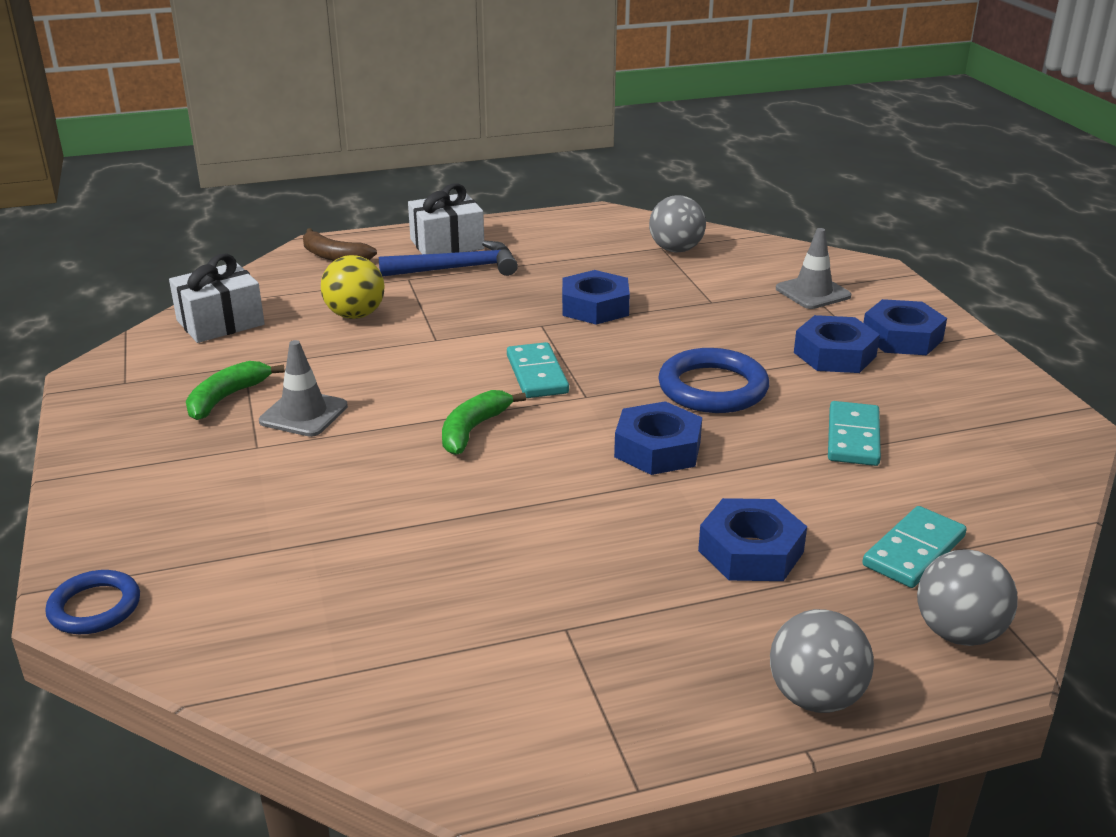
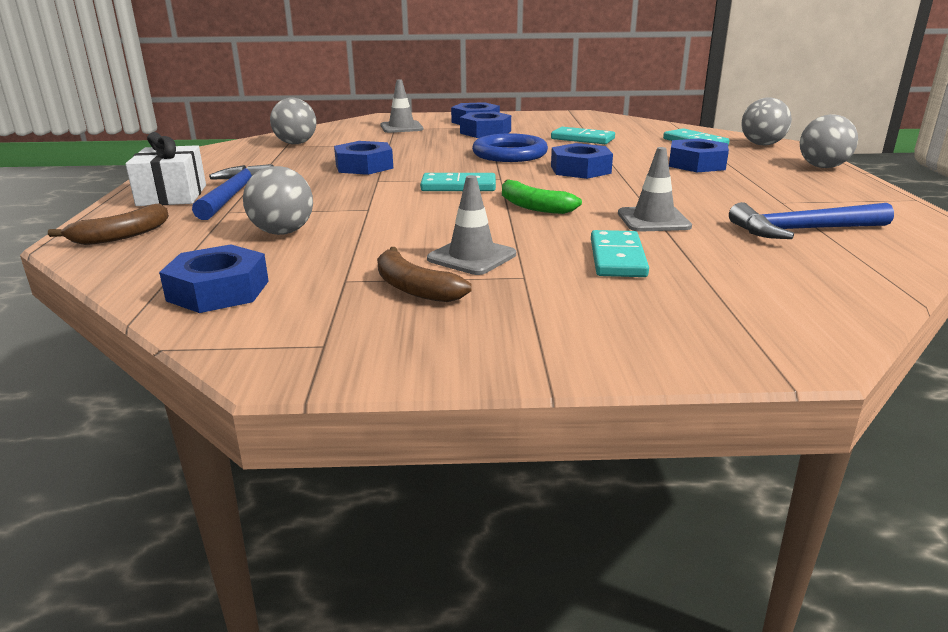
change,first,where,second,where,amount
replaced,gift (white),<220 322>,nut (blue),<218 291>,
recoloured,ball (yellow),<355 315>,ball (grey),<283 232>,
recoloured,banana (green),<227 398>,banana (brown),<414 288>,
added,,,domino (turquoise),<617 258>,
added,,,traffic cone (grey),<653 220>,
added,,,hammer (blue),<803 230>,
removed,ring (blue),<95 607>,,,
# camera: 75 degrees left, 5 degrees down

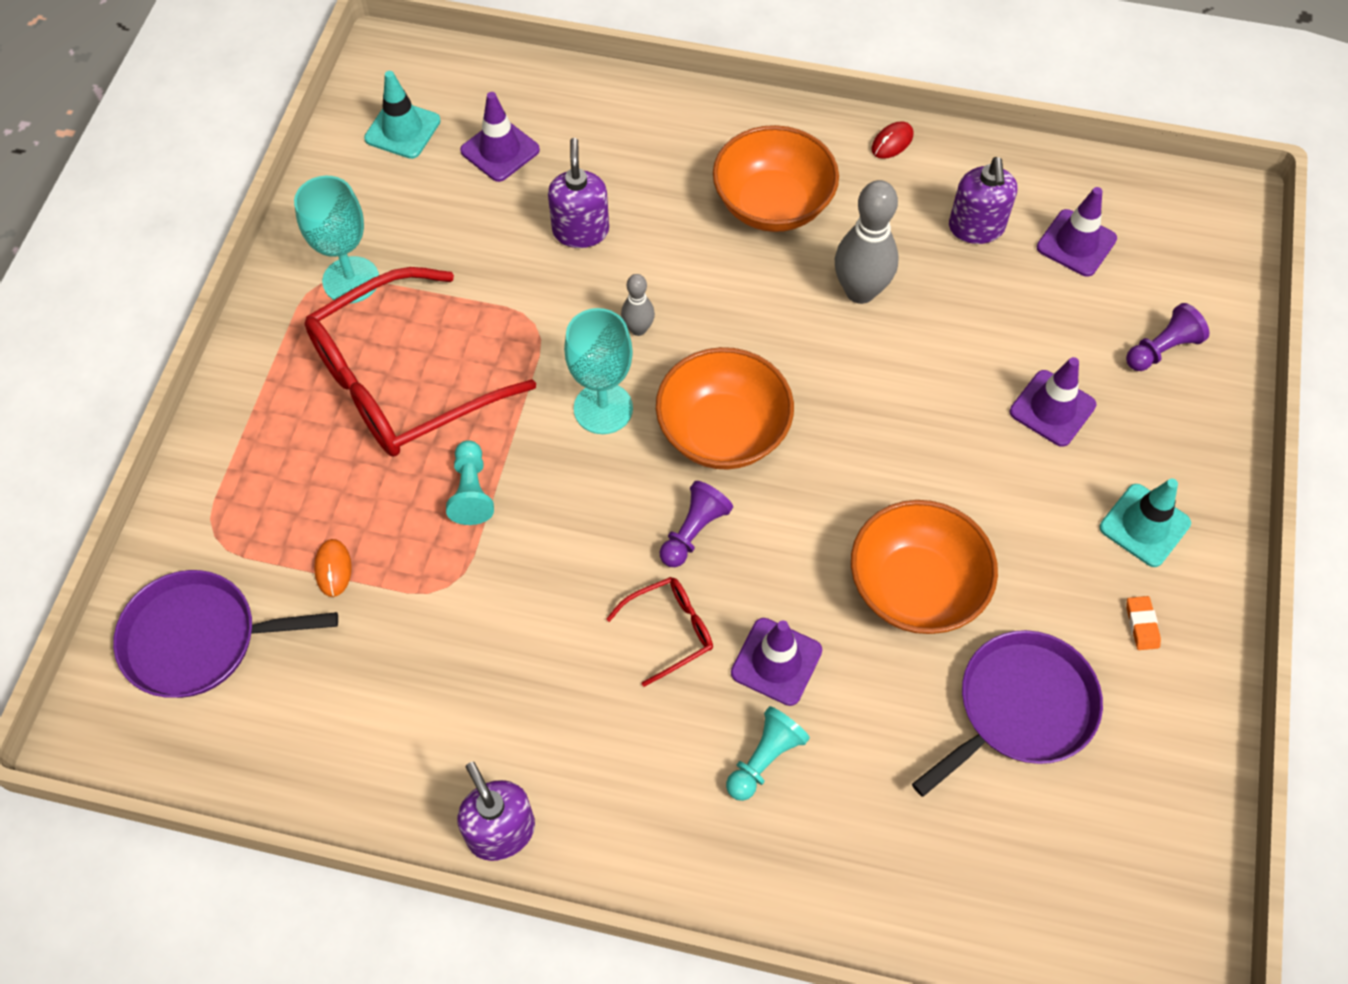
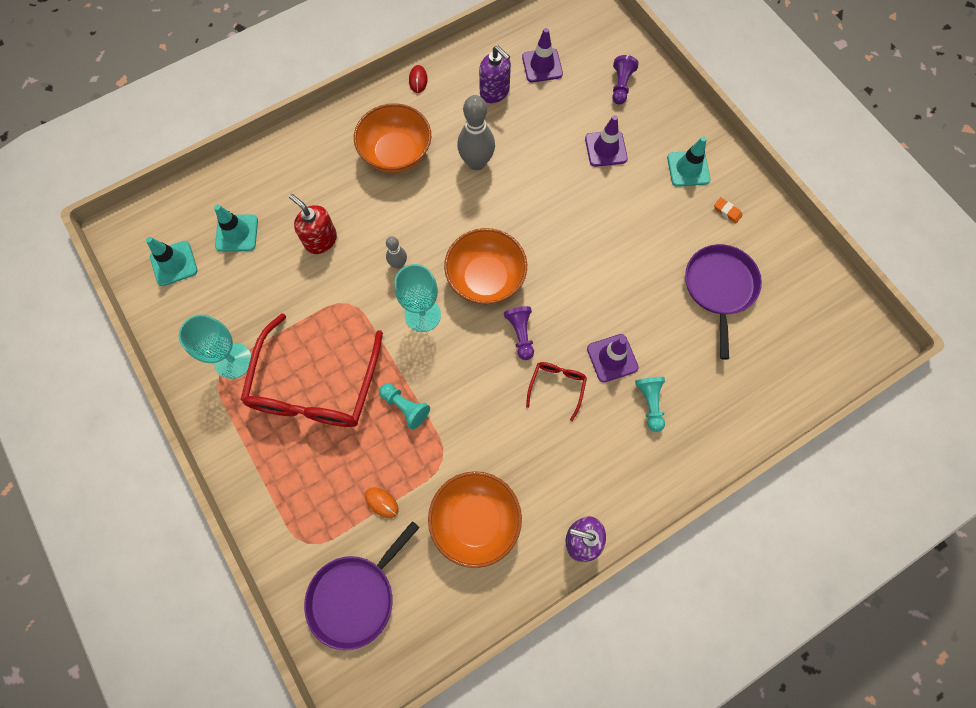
change,first,where,second,where,amount
recoloured,traffic cone (purple),<500 150>,traffic cone (turquoise),<237 233>,
recoloured,soap dispenser (purple),<580 231>,soap dispenser (red),<321 240>,
moved,bowl (orange),<915 587>,,<475 520>,
# camera: 45 degrees left, 10 degrees up

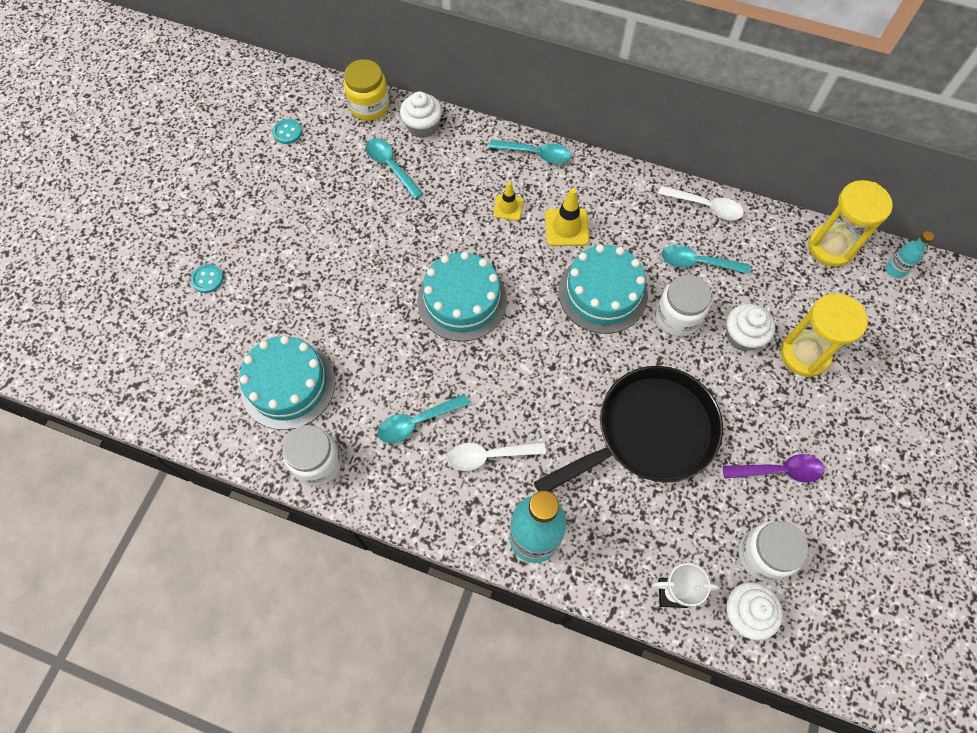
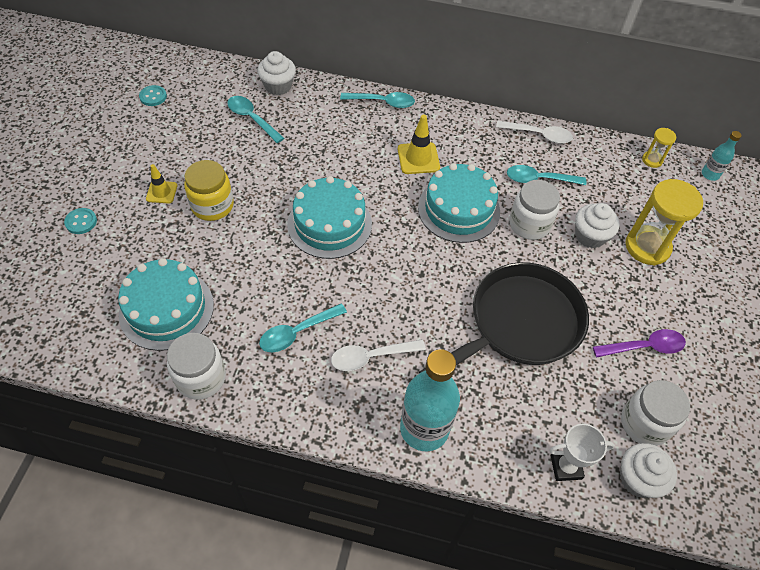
change,first,where,second,where,amount
moved,traffic cone (yellow),<508 207>,,<161 192>,
moved,jar (yellow),<369 106>,,<212 205>,
resized,hourglass (yellow),<831 247>,,<652 160>,x0.50
# camera: 10 degrees left, 10 degrees down

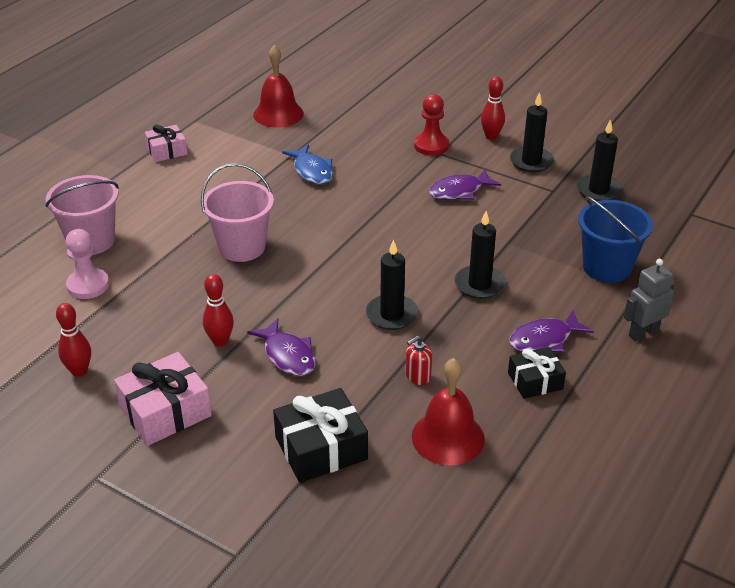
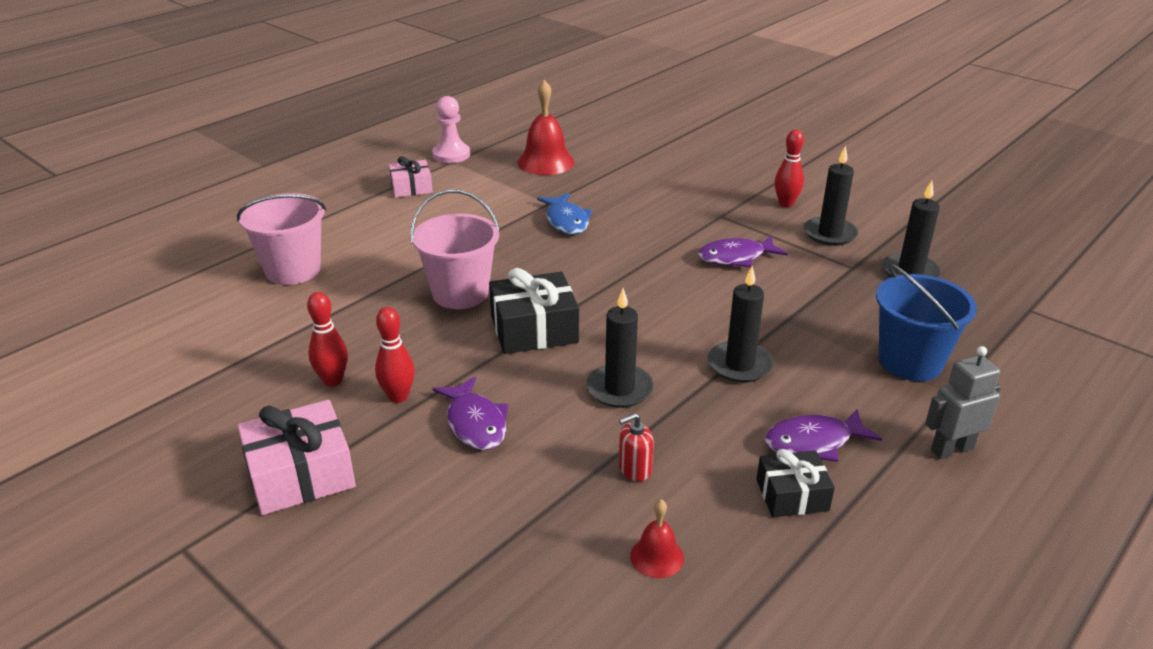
change,first,where,second,where,amount
moved,bowling pin (red),<79 371>,,<333 380>,
moved,pawn (pink),<88 285>,,<451 155>,
moved,gift (black),<321 448>,,<534 329>,
resized,bell (red),<448 437>,,<657 557>,x0.53
removed,pawn (red),<431 145>,,,
# camera: 10 degrees right, 5 degrees down

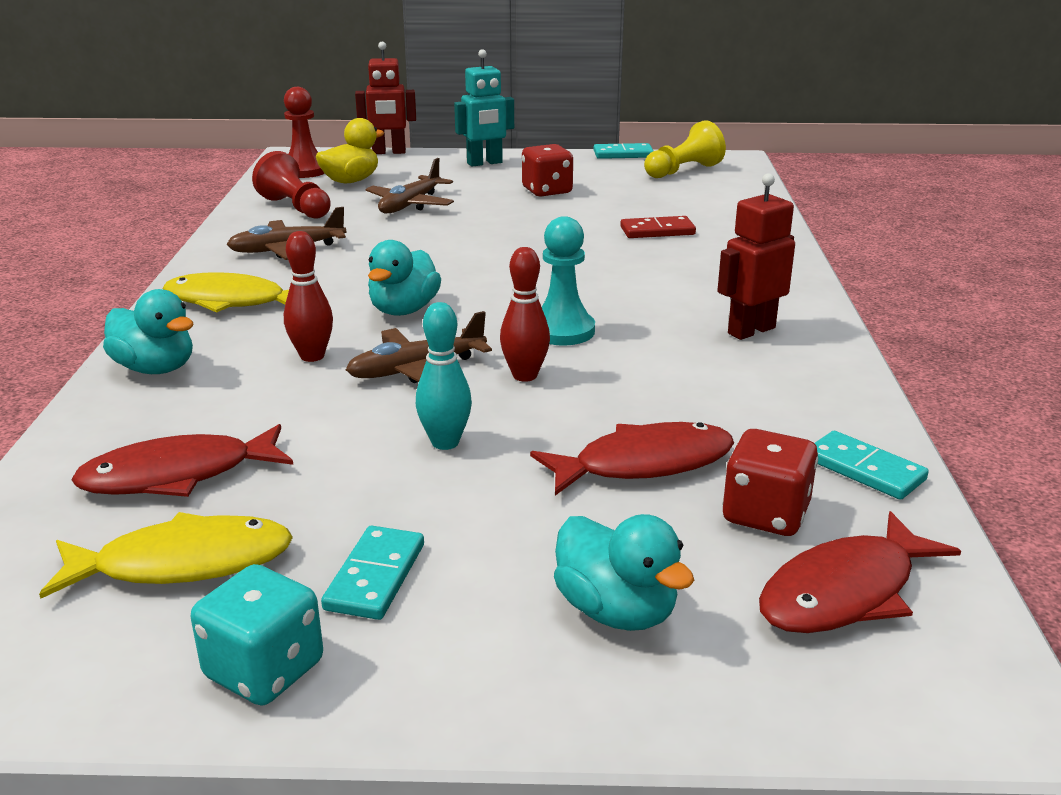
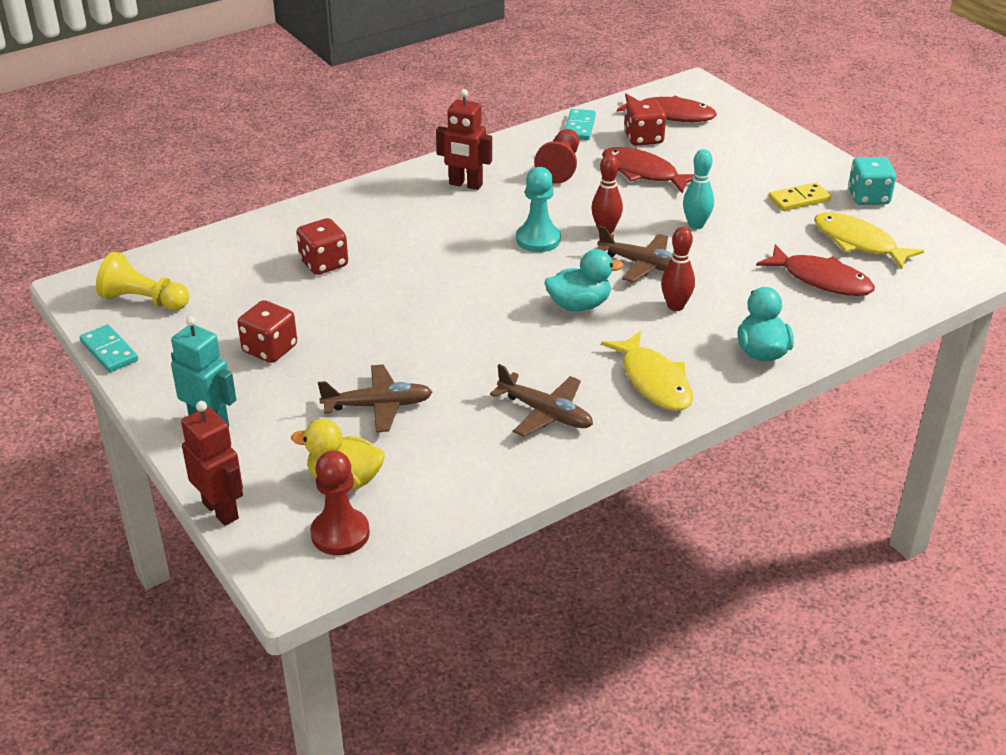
change,first,where,second,where,amount
replaced,domino (red),<657 231>,dice (red),<324 263>,
moved,pawn (red),<296 207>,,<560 166>,
recoloured,domino (turquoise),<375 576>,domino (yellow),<799 199>,
removed,duck (turquoise),<616 611>,,,
# camera: 125 degrees left, 10 degrees up

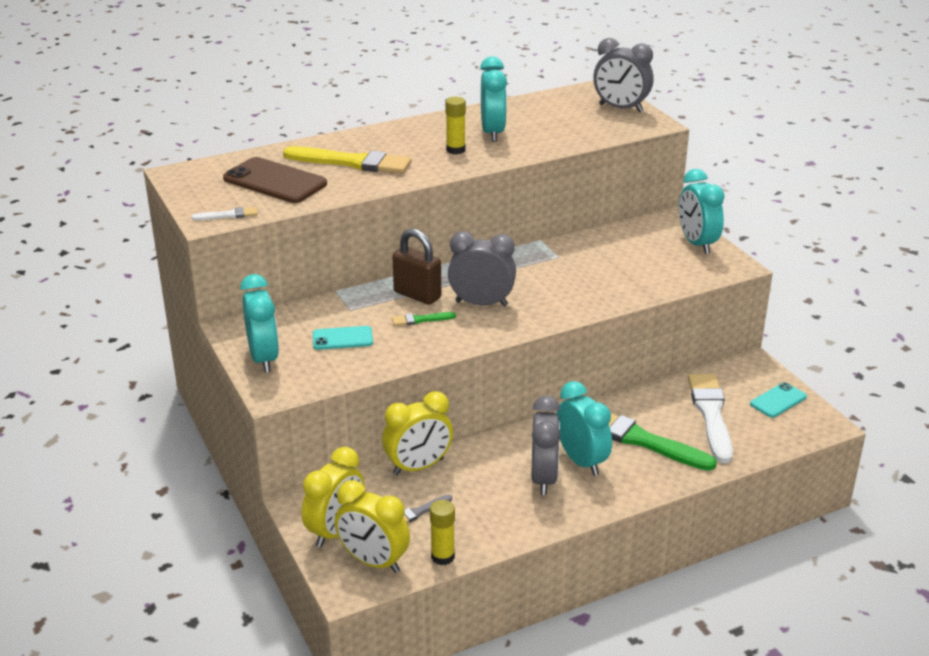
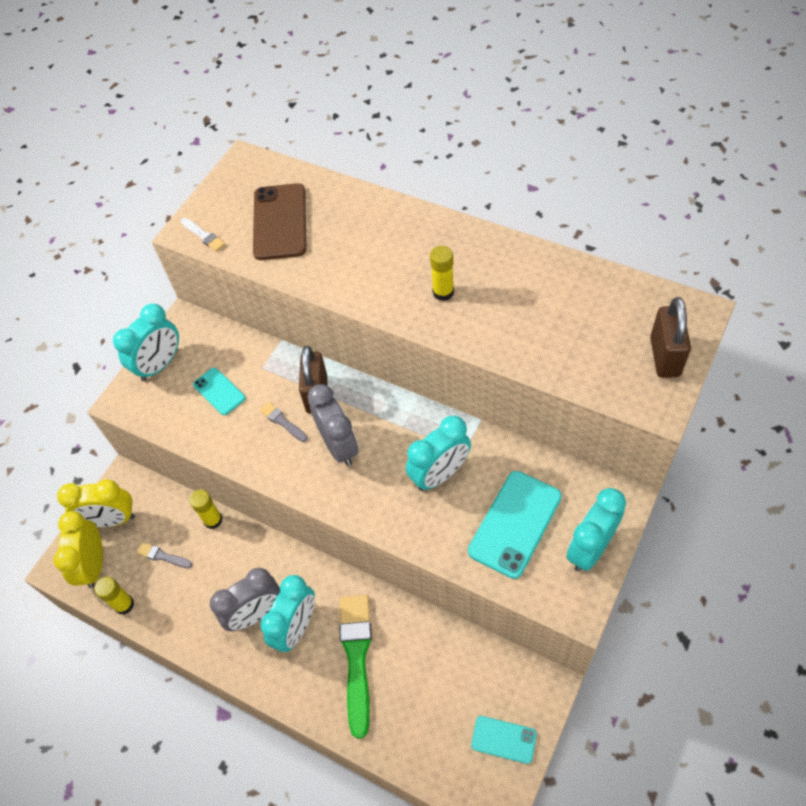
change,first,where,second,where,amount
replaced,clock (yellow),<418 467>,glue stick (yellow),<213 520>,
recoloured,brush (green),<420 320>,brush (grey),<282 421>,
moved,clock (turquoise),<492 133>,,<439 474>,
added,,,phone (turquoise),<515 524>,
replaced,clock (grey),<621 108>,padlock (brown),<664 357>,
removed,brush (yellow),<352 162>,,,
removed,brush (white),<711 414>,,,
# camera: 60 degrees right, 25 degrees up

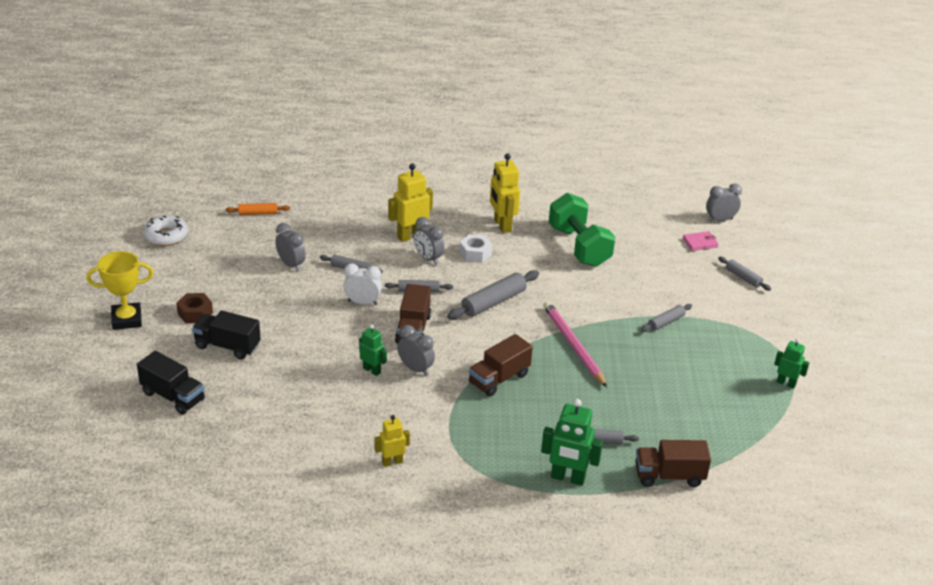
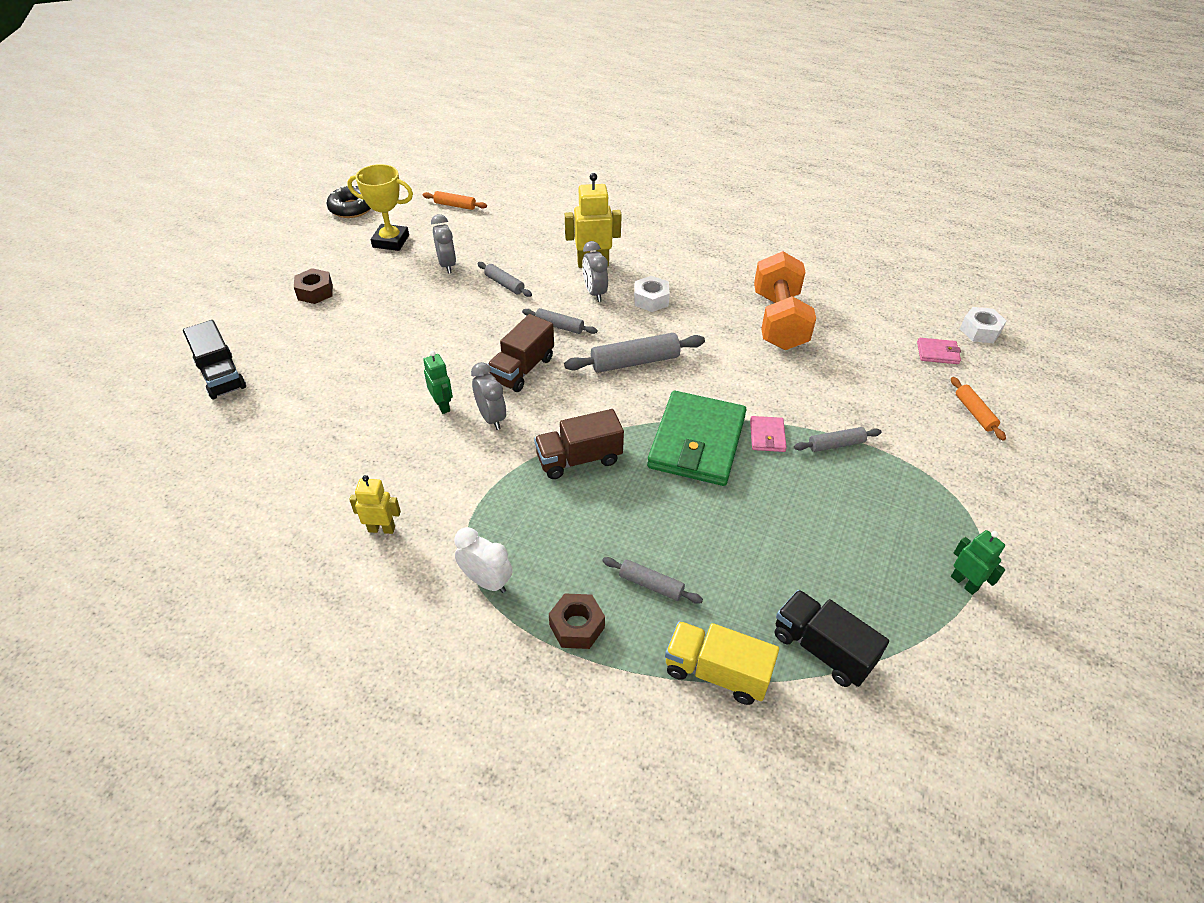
change,first,where,second,where,amount
recoloured,donut (white),<166 236>,donut (black),<352 208>,
moved,trophy (yellow),<127 319>,,<391 241>,
moved,clock (white),<362 302>,,<486 581>,
replaced,robot (green),<567 478>,nut (brown),<577 626>,
replaced,pencil (pink),<573 345>,wallet (green),<697 442>,
recoloured,truck (brown),<669 476>,truck (yellow),<716 672>,
added,,,wallet (pink),<767 436>,
recoloured,dumbbell (green),<579 246>,dumbbell (orange),<779 321>,
moved,truck (black),<227 346>,,<822 649>,
recoloured,rolling pin (grey),<743 278>,rolling pin (orange),<974 413>,
replaced,clock (grey),<720 220>,nut (white),<980 331>,
removed,robot (yellow),<502 225>,,,
# camera: 25 degrees right, 10 degrees up

